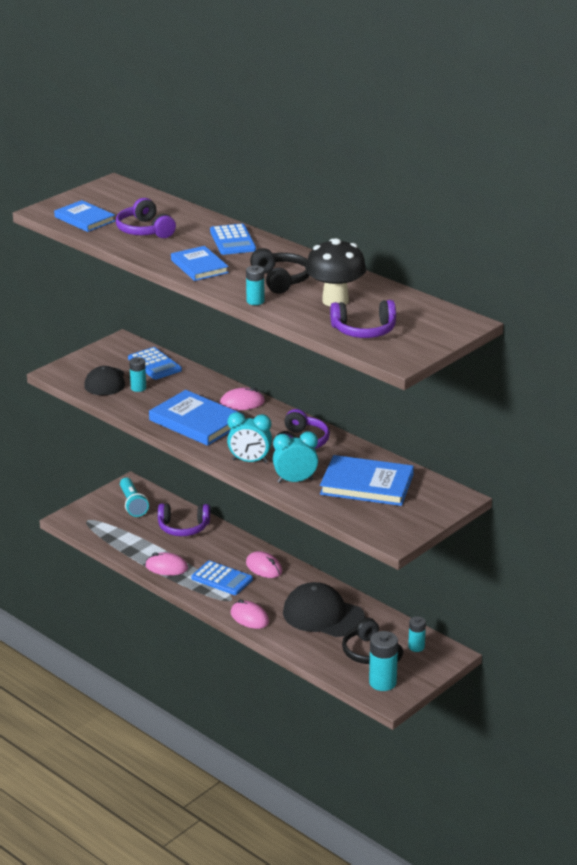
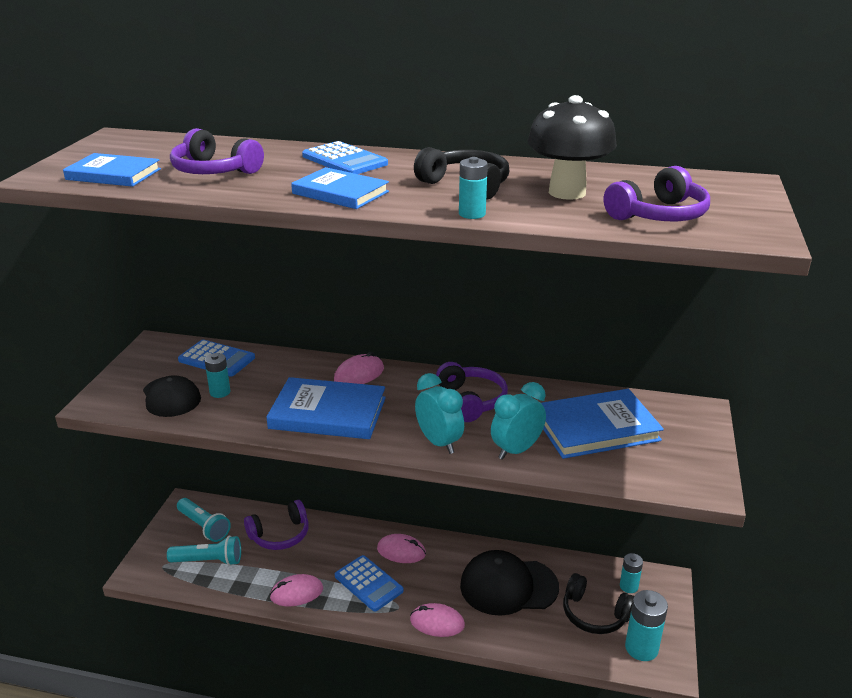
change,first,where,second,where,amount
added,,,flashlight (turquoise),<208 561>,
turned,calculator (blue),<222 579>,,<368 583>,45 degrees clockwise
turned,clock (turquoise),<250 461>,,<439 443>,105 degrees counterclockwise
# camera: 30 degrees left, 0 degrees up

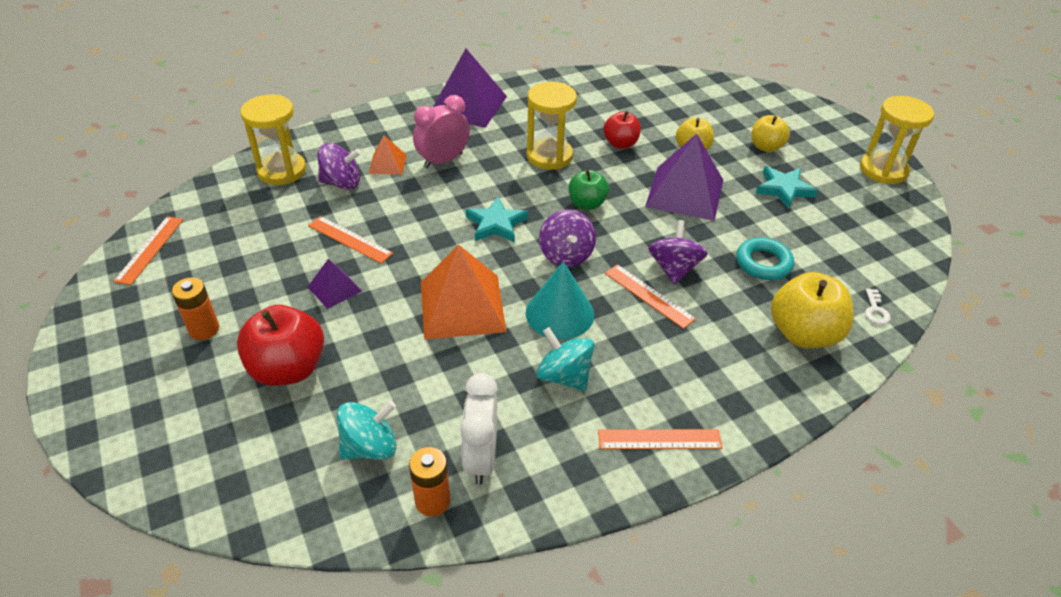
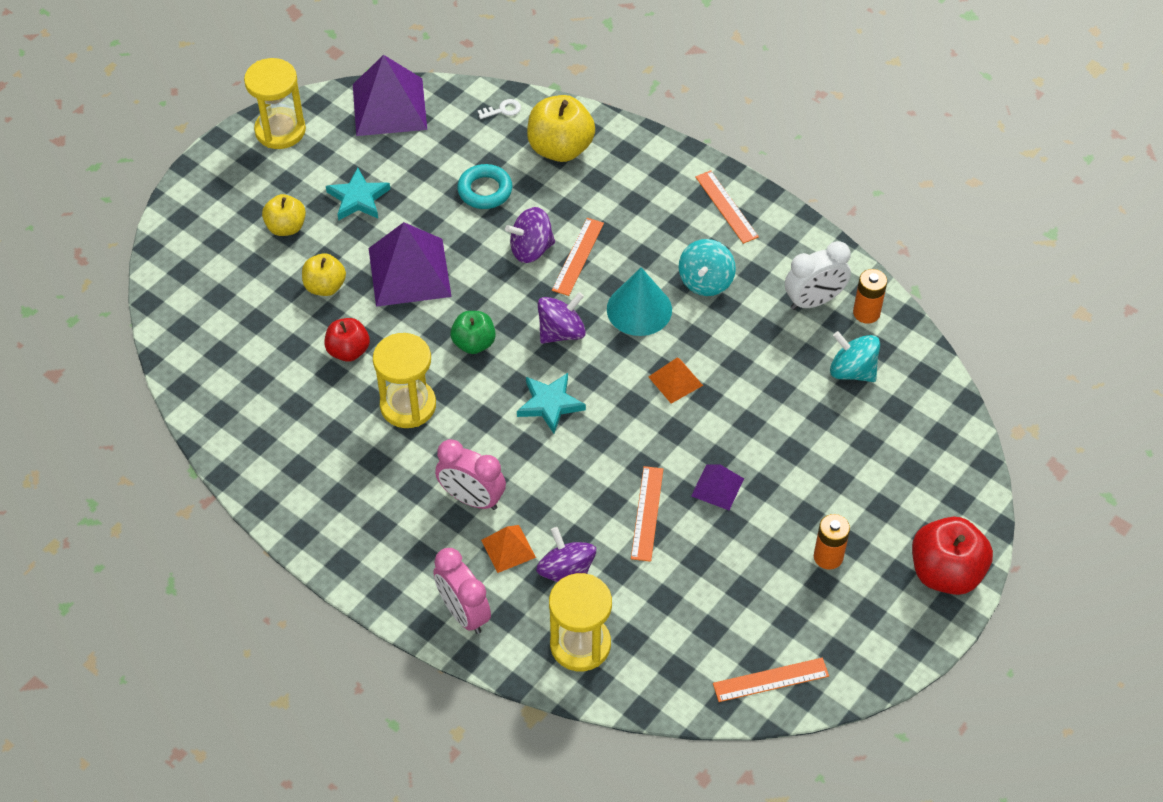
change,first,where,second,where,amount
moved,pyramid (purple),<468 105>,,<389 107>,
added,,,clock (pink),<463 613>,
resized,pyramid (orange),<462 306>,,<675 381>,x0.51
moved,apple (red),<288 369>,,<945 572>,
# camera: 115 degrees left, 10 degrees up

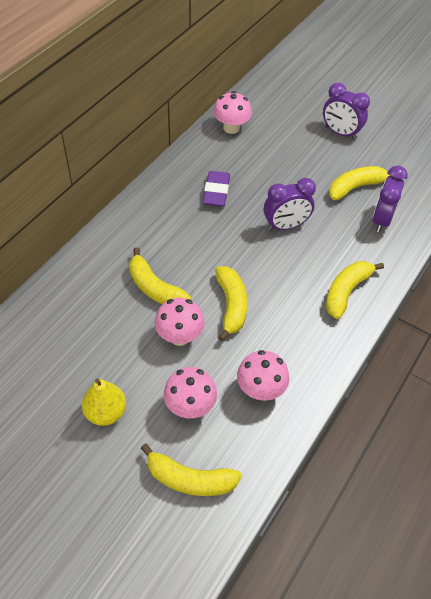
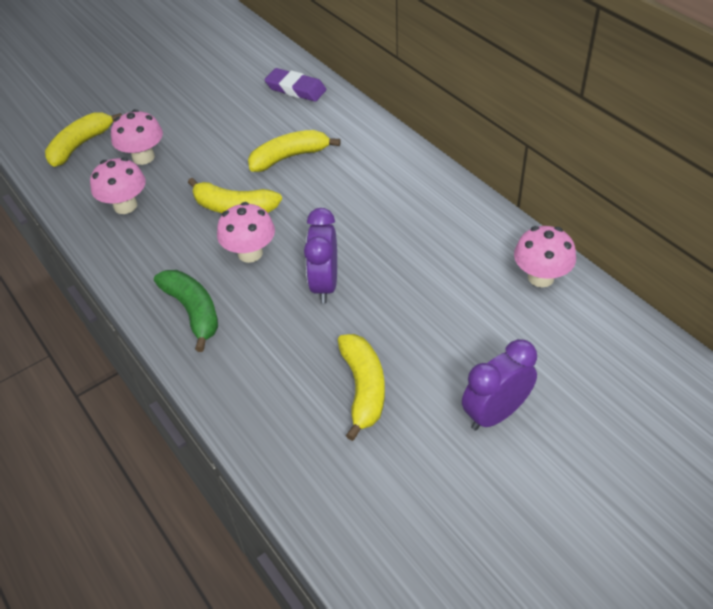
change,first,where,second,where,amount
recoloured,banana (yellow),<346 291>,banana (green),<193 311>,
moved,mushroom (pink),<180 336>,,<250 253>,
moved,eraser (purple),<216 191>,,<296 89>,
removed,pear (yellow),<105 412>,,,
removed,clock (purple),<381 220>,,,
# camera: 115 degrees right, 5 degrees down

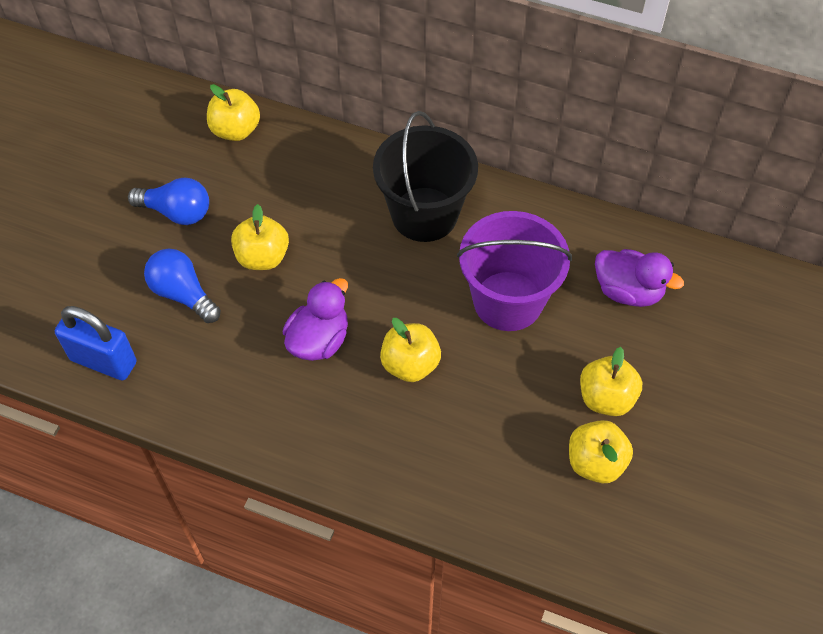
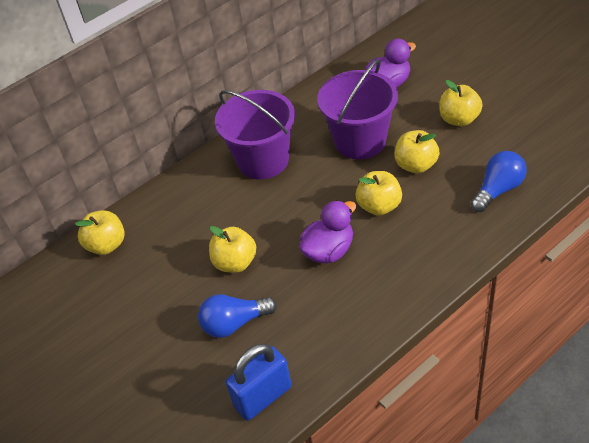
change,first,where,second,where,amount
recoloured,bucket (black),<424 214>,bucket (purple),<263 160>,
turned,duck (purple),<319 340>,,<329 250>,75 degrees clockwise
moved,apple (yellow),<595 462>,,<416 165>,
moved,light bulb (blue),<177 212>,,<498 189>,
# camera: 55 degrees left, 10 degrees down

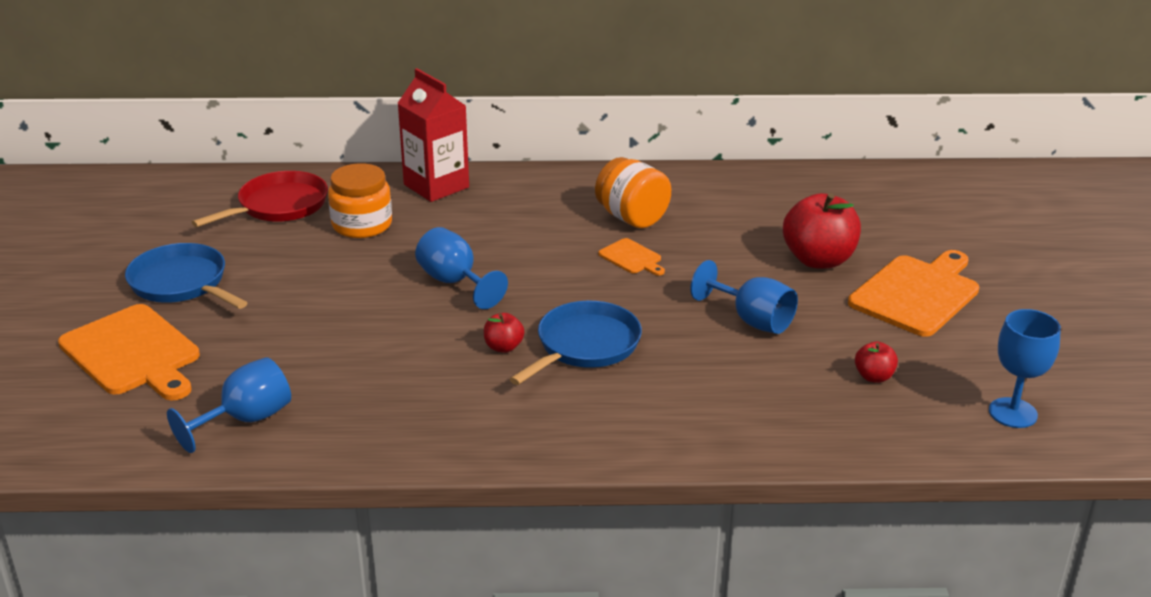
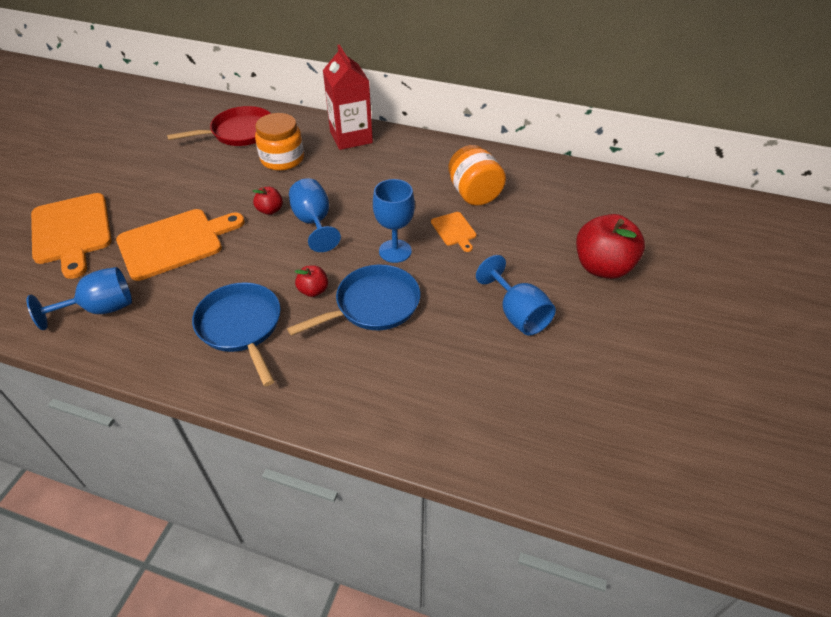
change,first,where,second,where,amount
moved,cutting board (orange),<917 293>,,<175 242>,
moved,pan (blue),<182 283>,,<241 326>,
moved,apple (red),<874 377>,,<270 210>,
moved,goblet (blue),<1013 413>,,<395 251>,
# camera: 20 degrees right, 15 degrees up

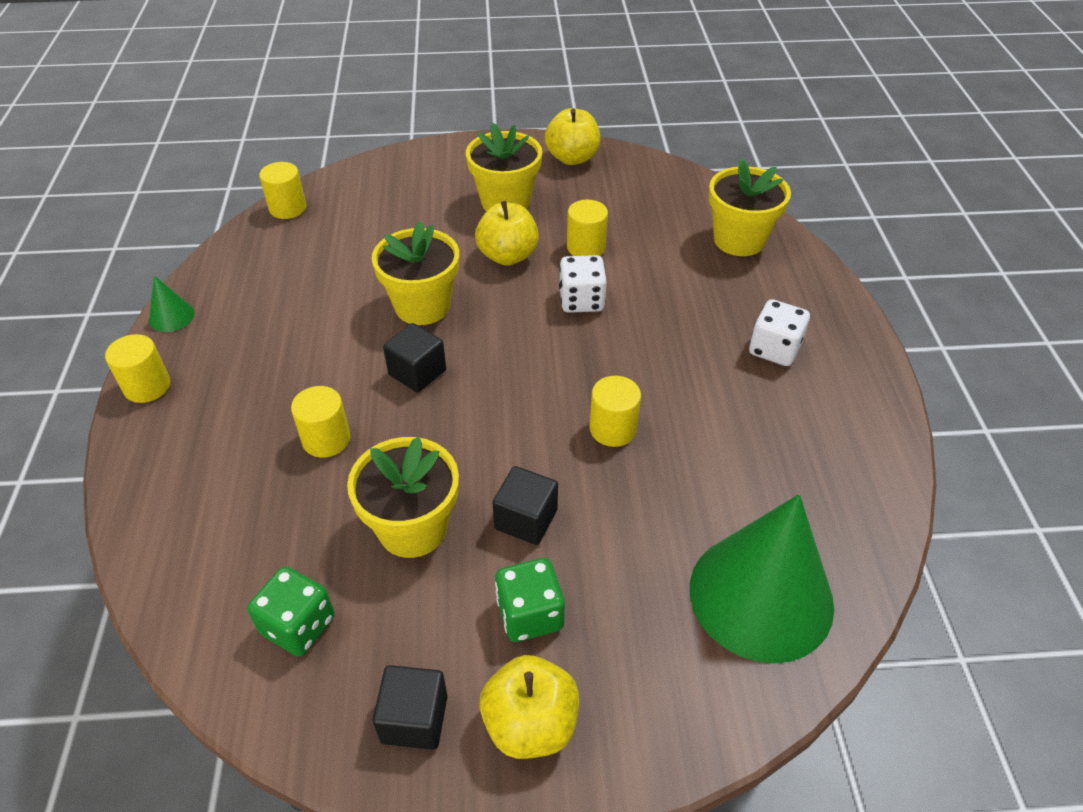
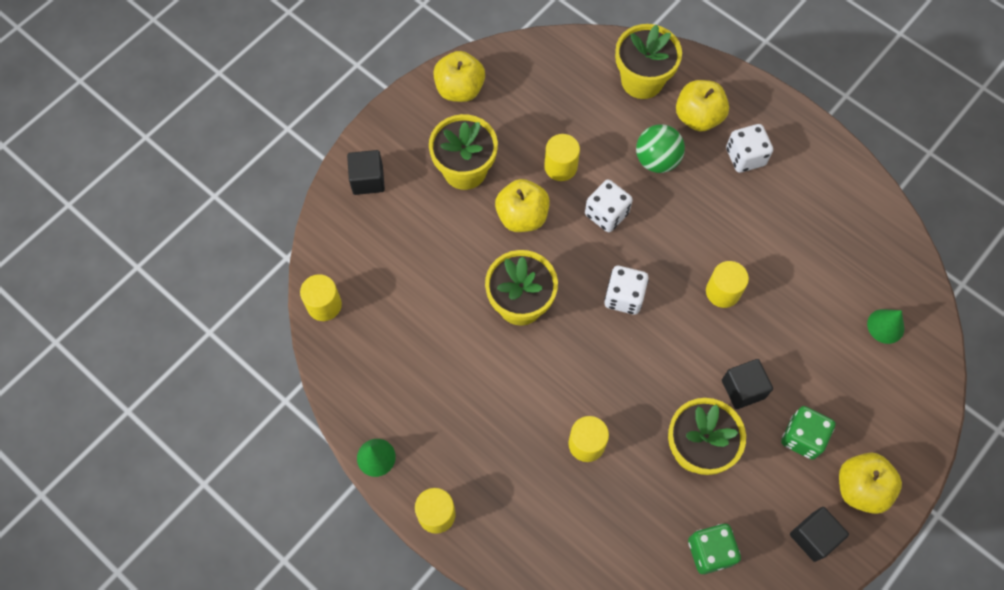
change,first,where,second,where,amount
moved,cube (black),<417 372>,,<368 180>,
added,,,dice (white),<624 297>,
added,,,ball (green),<657 160>,
added,,,apple (yellow),<698 117>,
resized,cone (green),<761 596>,,<885 326>,x0.40
# camera: 45 degrees left, 20 degrees up

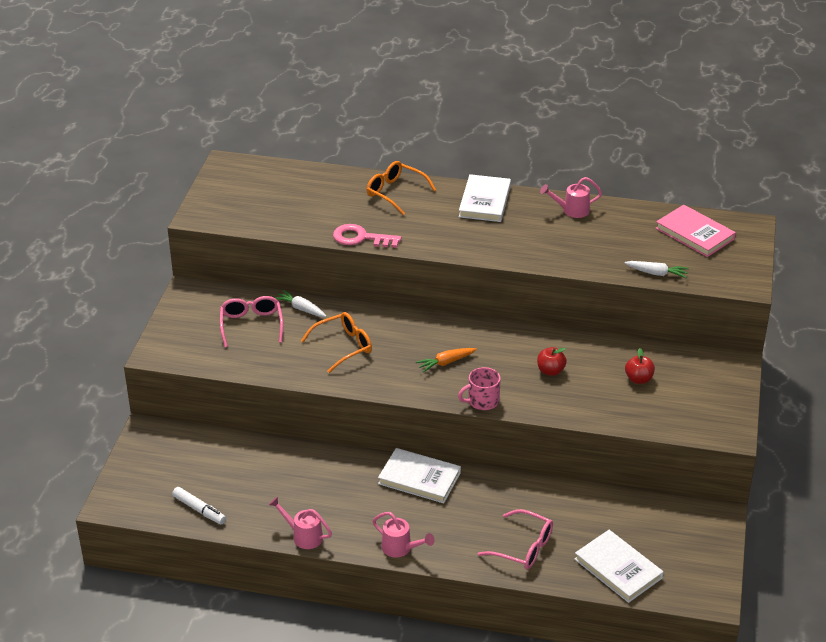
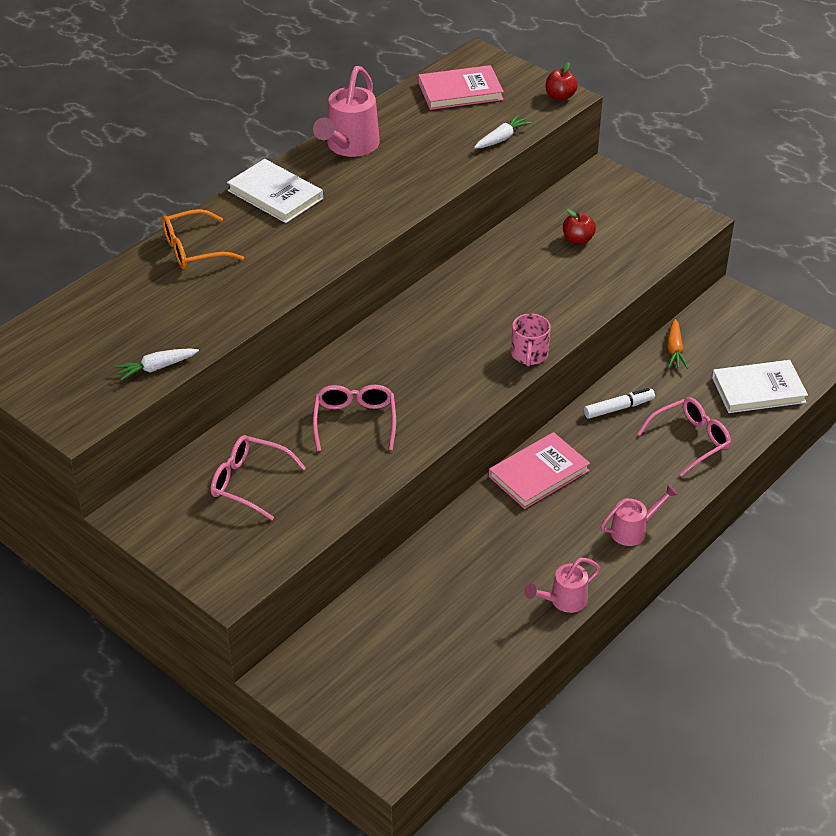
change,first,where,second,where,amount
moved,carrot (white),<301 309>,,<156 368>,
resized,watering can (pink),<572 210>,,<349 146>,x1.67
recoloured,glasses (orange),<343 347>,glasses (pink),<355 422>,
recoloured,book (white),<419 478>,book (pink),<538 473>,
moved,apple (red),<550 371>,,<560 97>,
moved,marker (white),<199 510>,,<619 408>,
moved,carrot (orange),<446 363>,,<674 350>,
removed,key (pink),<361 238>,,,
# camera: 60 degrees left, 5 degrees up

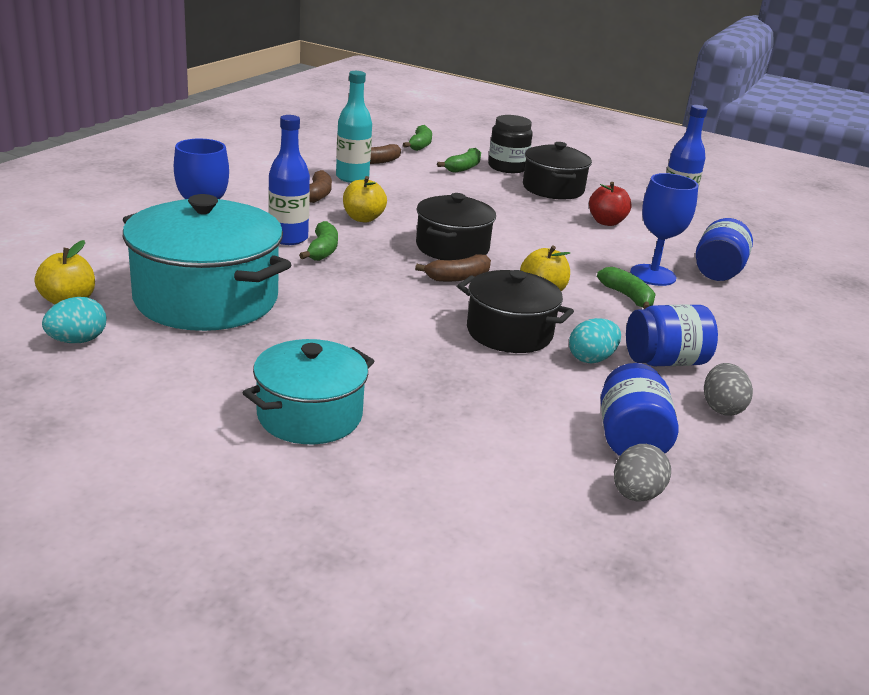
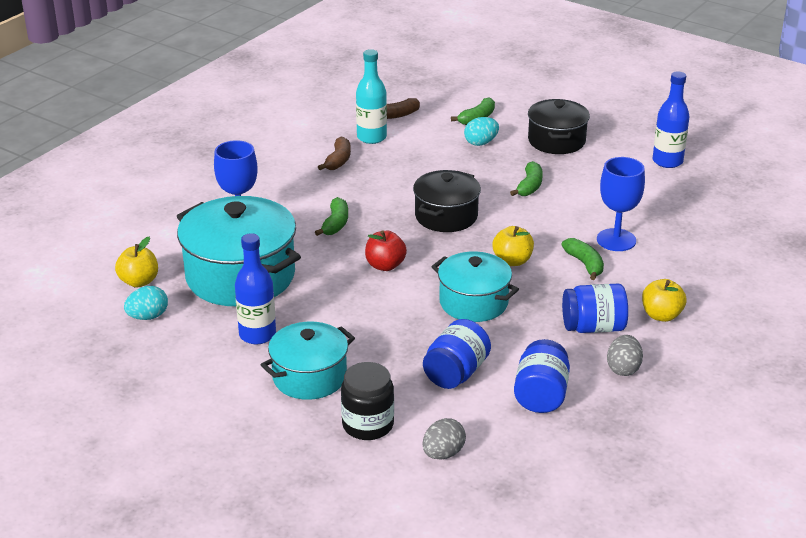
change,first,where,second,where,amount
moved,bottle (blue),<288 238>,,<257 335>,
moved,jar (black),<507 167>,,<368 425>,
moved,apple (red),<606 222>,,<385 265>,
moved,jar (blue),<717 272>,,<456 373>,
moved,egg (grey),<636 495>,,<443 453>,
recoloured,pot (black),<509 332>,pot (turquoise),<473 302>,
moved,egg (turquoise),<591 359>,,<481 143>,
moved,banana (green),<420 145>,,<529 186>,
moved,apple (yellow),<363 218>,,<661 315>,
removed,banana (brown),<458 277>,,,
# camera: 10 degrees right, 5 degrees up

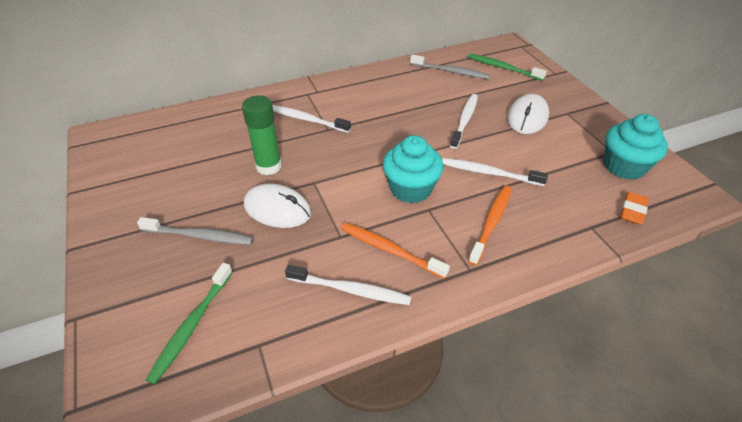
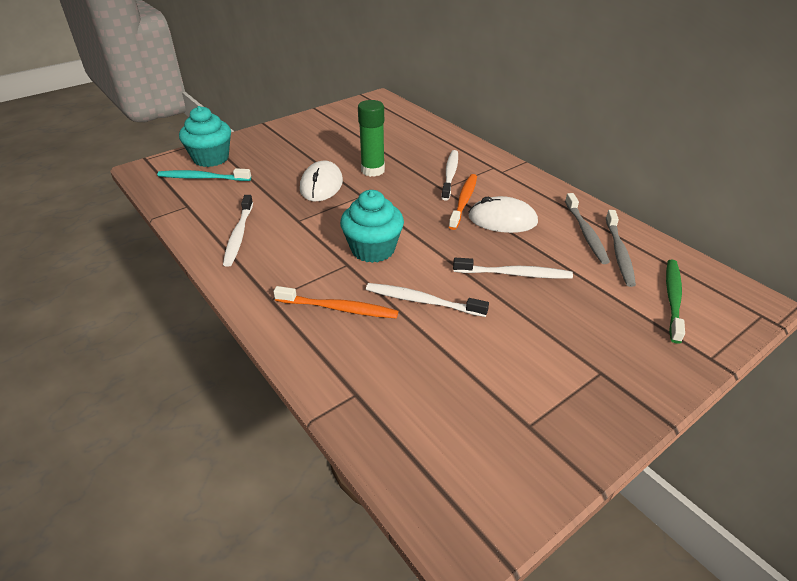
change,first,where,second,where,amount
recoloured,toothbrush (green),<191 326>,toothbrush (turquoise),<202 178>,
moved,cupcake (turquoise),<624 166>,,<211 158>,
turned,toothbrush (white),<489 173>,,<422 301>,75 degrees counterclockwise
moved,toothbrush (orange),<389 250>,,<464 201>,
moved,mouse (white),<527 117>,,<502 220>,
moved,toothbrush (grey),<200 236>,,<586 233>,
removed,eraser (orange),<632 211>,,,
# camera: 75 degrees right, 5 degrees down

